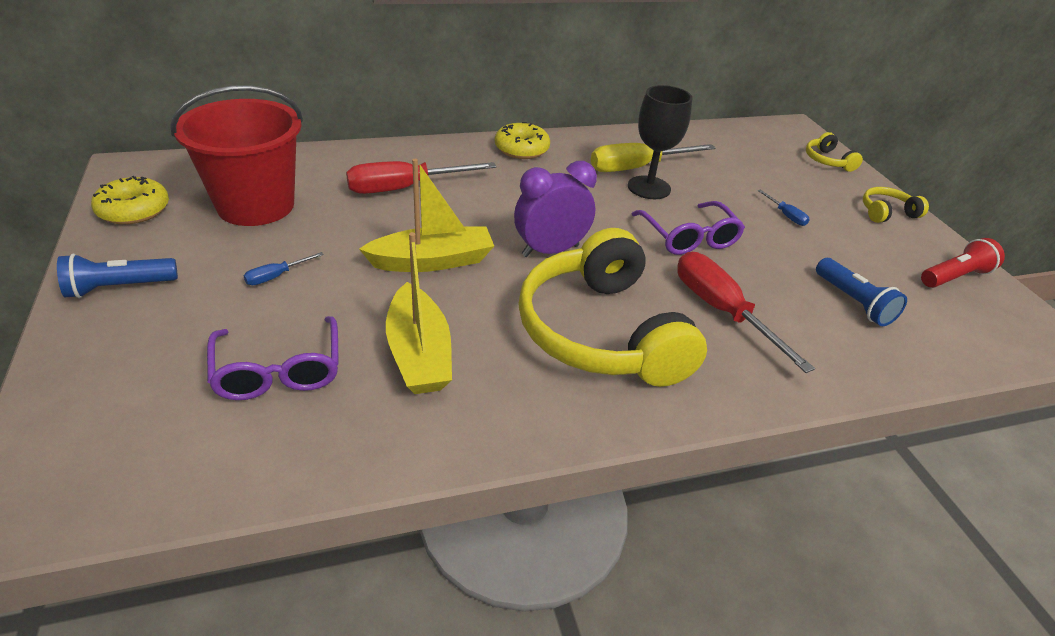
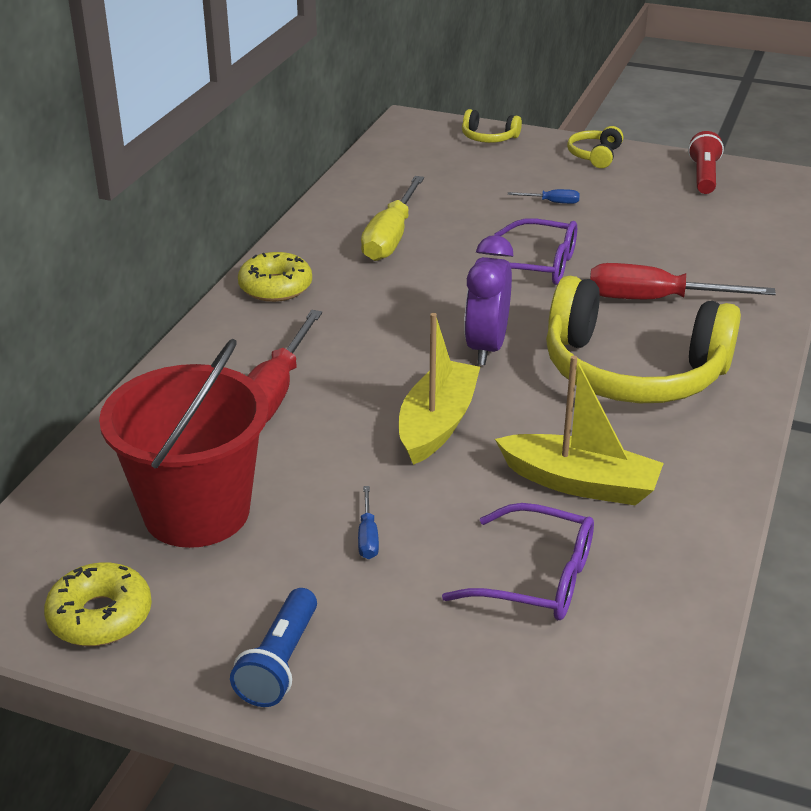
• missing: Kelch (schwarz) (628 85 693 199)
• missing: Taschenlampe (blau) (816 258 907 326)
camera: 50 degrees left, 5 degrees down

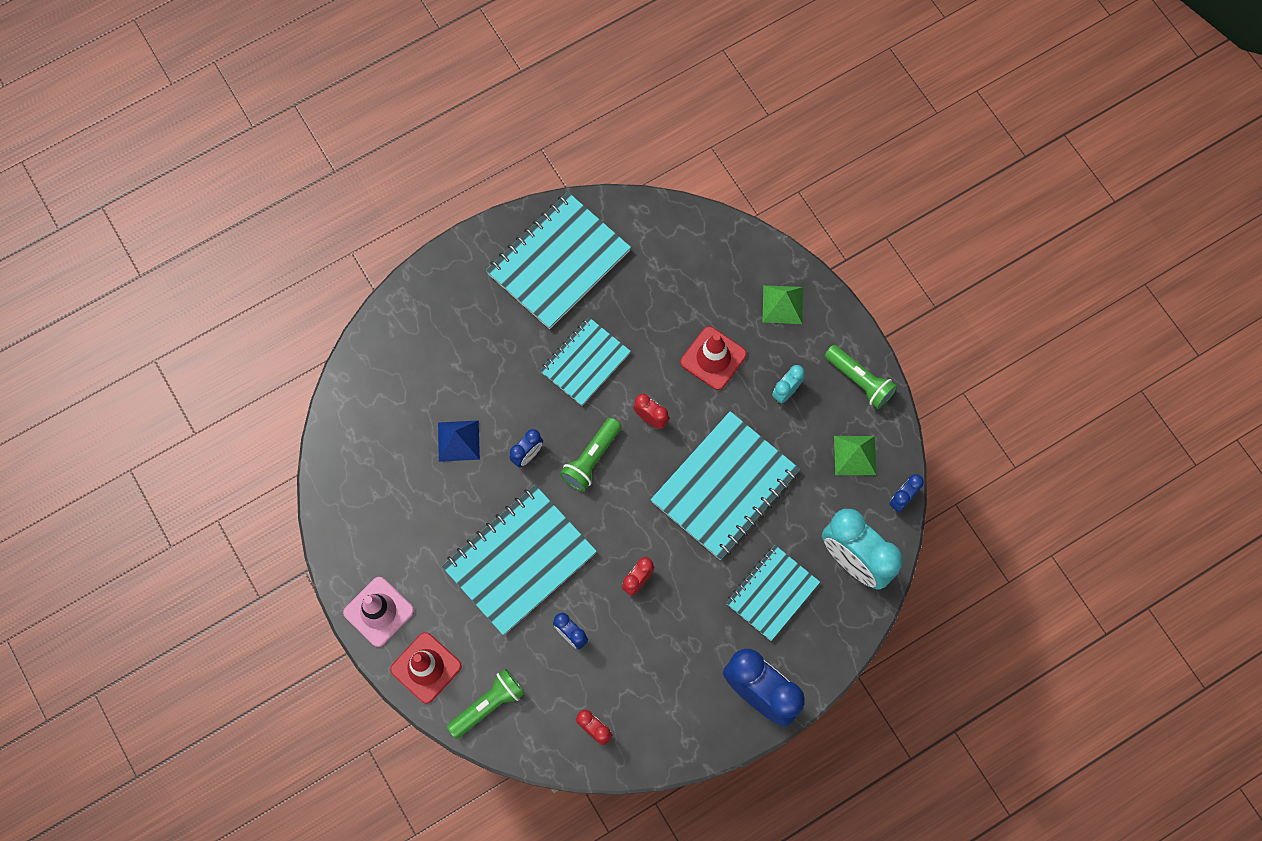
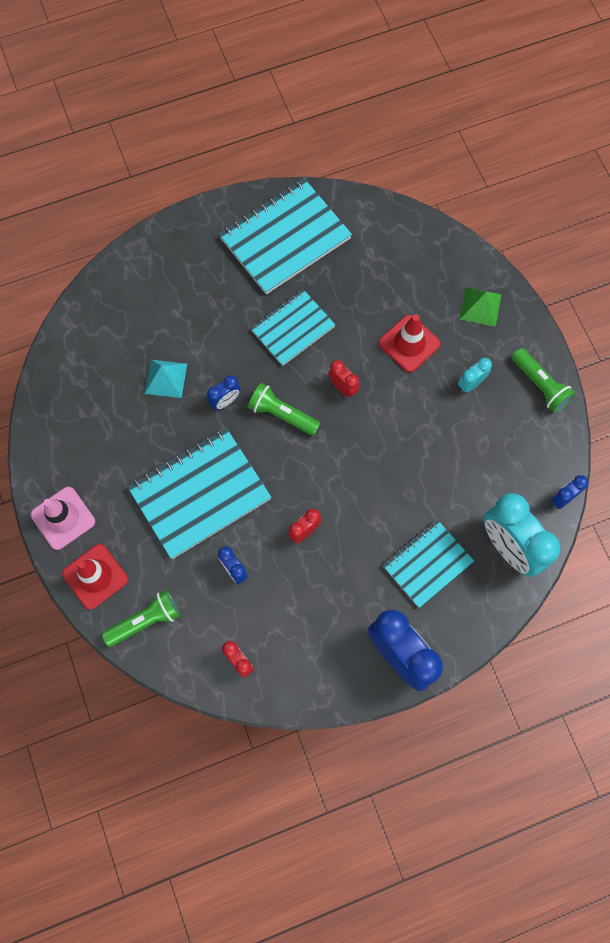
• colour: Pyramide (blau) (438 420 480 462) to Pyramide (türkis) (145 360 187 398)
• spun: Taschenlampe (grün) (560 418 621 492) = (248 383 321 436) 75 degrees clockwise
• missing: Notizbuch (türkis) (650 411 800 560)
• missing: Pyramide (grün) (834 436 876 475)
camera: 10 degrees right, 0 degrees up

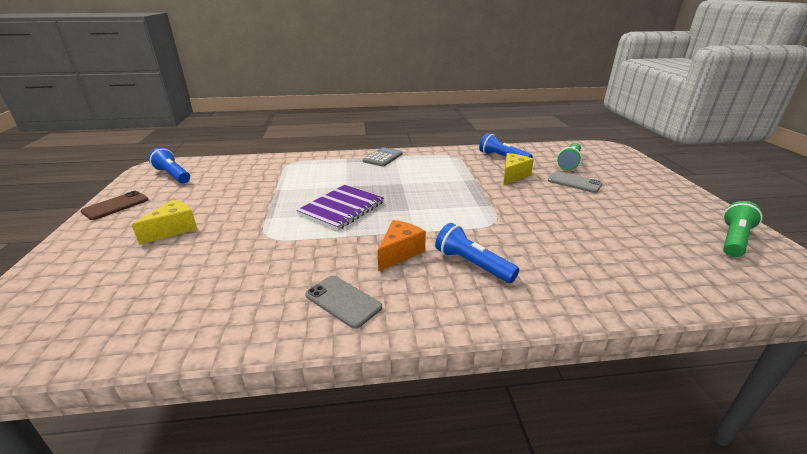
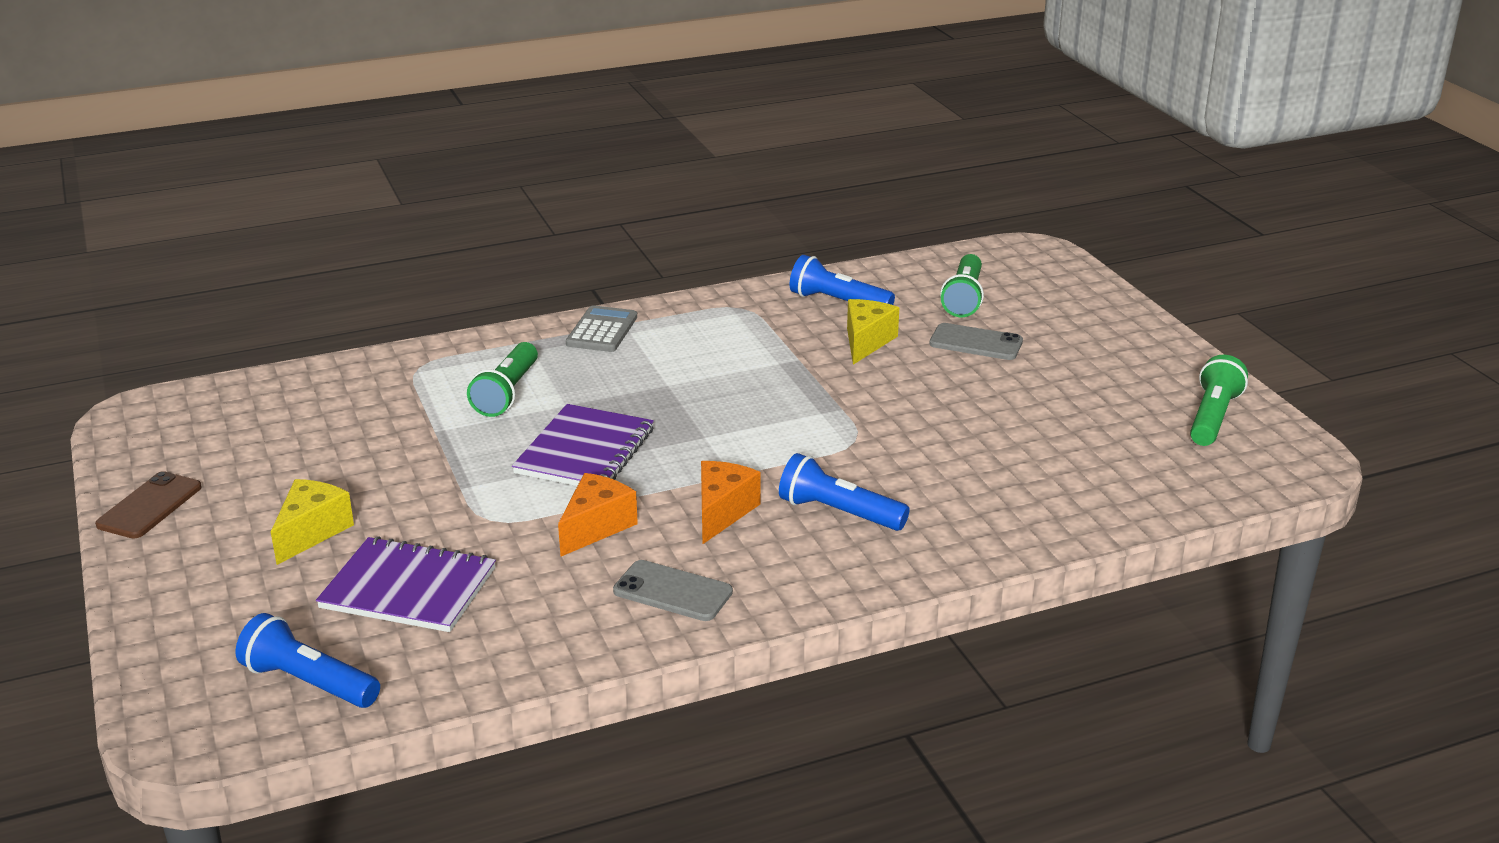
• relocated: Taschenlampe (blau) (148 148 190 183) to (236 613 380 708)
• appeared: Notizbuch (lila) (316 536 496 632)
• appeared: Taschenlampe (grün) (467 342 538 417)
• appeared: Käse (orange) (558 473 638 557)
camera: 15 degrees left, 0 degrees up

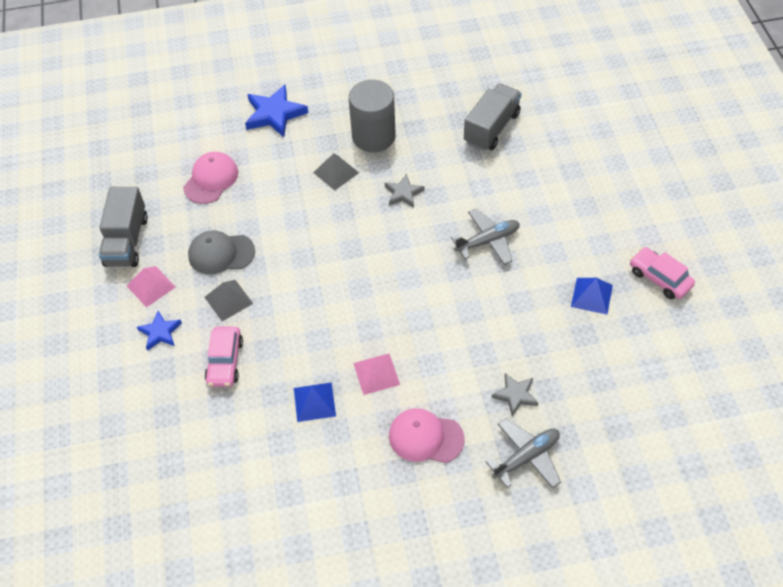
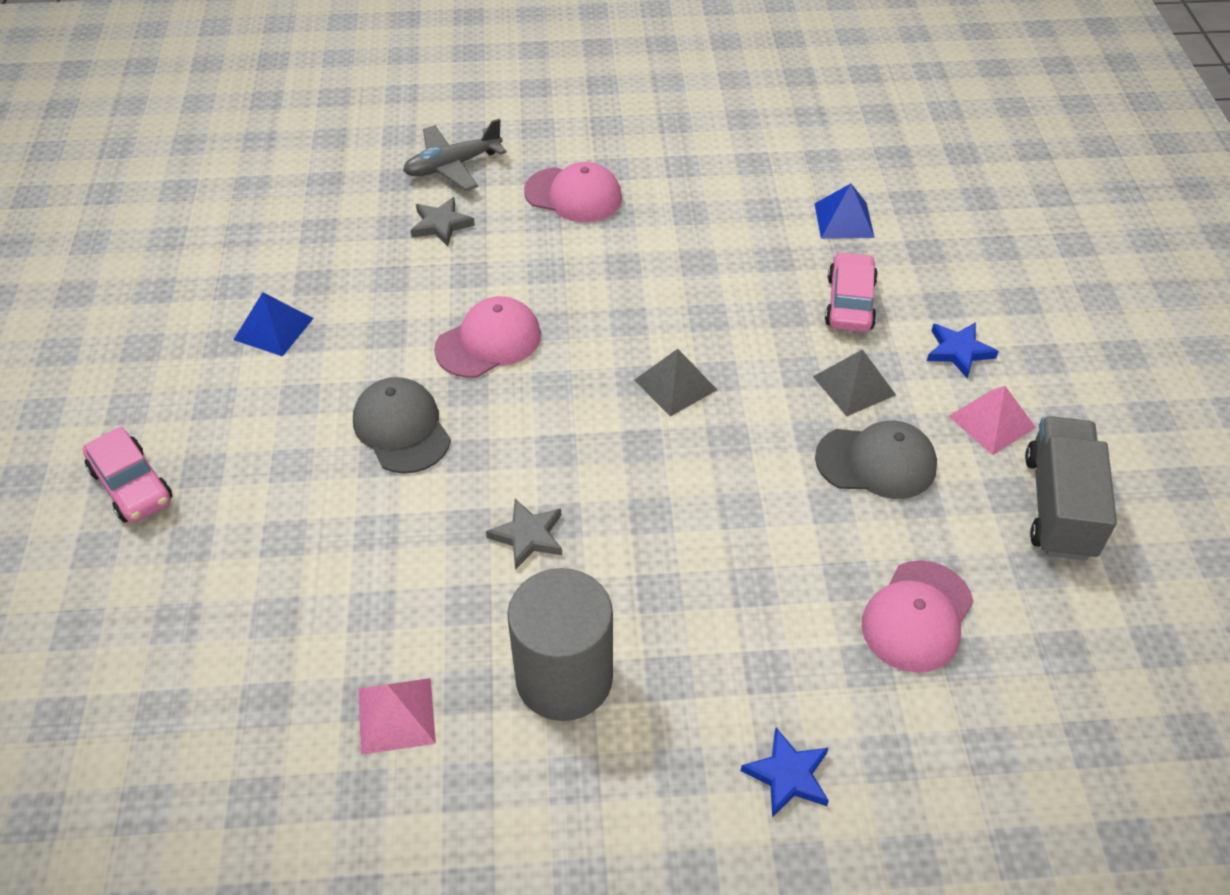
• relocated: Auto (rosa) (630 247 695 299) to (83 426 172 523)
• exchanged: Flugzeug (grau) (451 209 520 265) to Kappe (grau) (353 377 451 474)
• relocated: Pyramide (rosa) (353 354 400 395) to (359 678 436 755)
• appeared: Kappe (rosa) (434 296 541 378)
• relocated: Pyramide (grau) (313 153 359 191) to (634 349 717 417)
• size: Stern (blau) (245 85 308 137) = (741 728 829 818) x0.59
• relocated: Pyramide (blau) (294 382 336 422) to (815 184 875 239)
• missing: Lastwagen (grau) (464 83 522 151)
camera: 175 degrees left, 5 degrees down

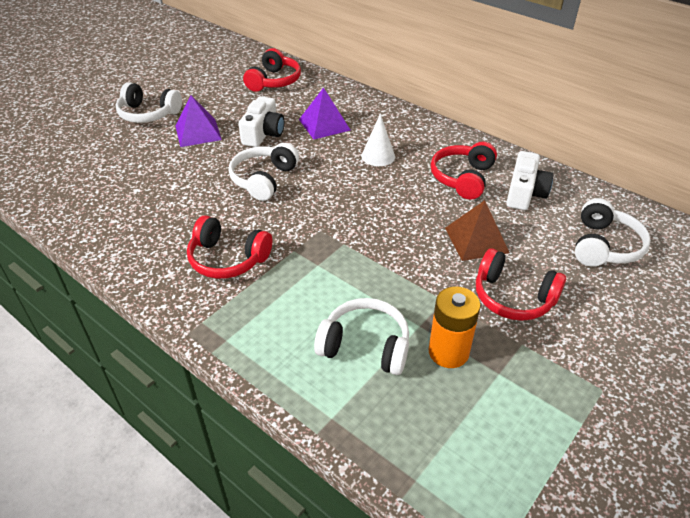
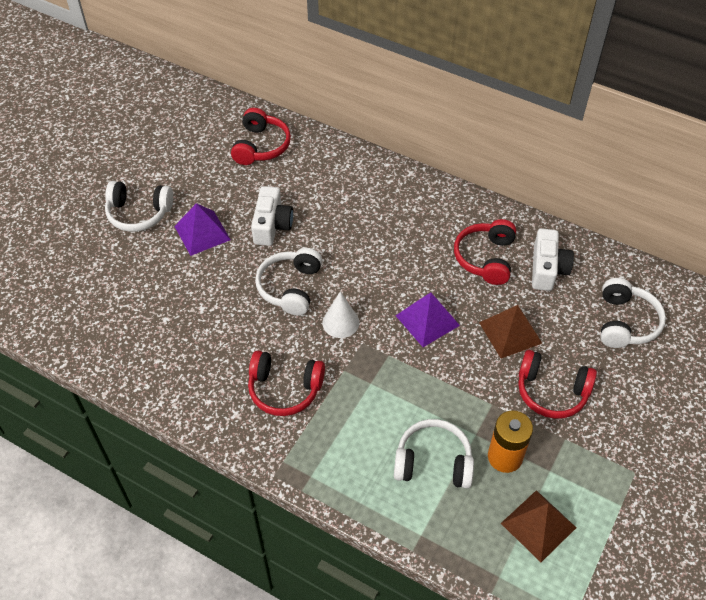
• relocated: Kegel (weiß) (361 114 395 166) to (322 291 359 338)
• relocated: Pyramide (lila) (299 87 350 139) to (395 292 460 347)
• appeared: Pyramide (braun) (501 490 576 562)
camera: 10 degrees left, 10 degrees up

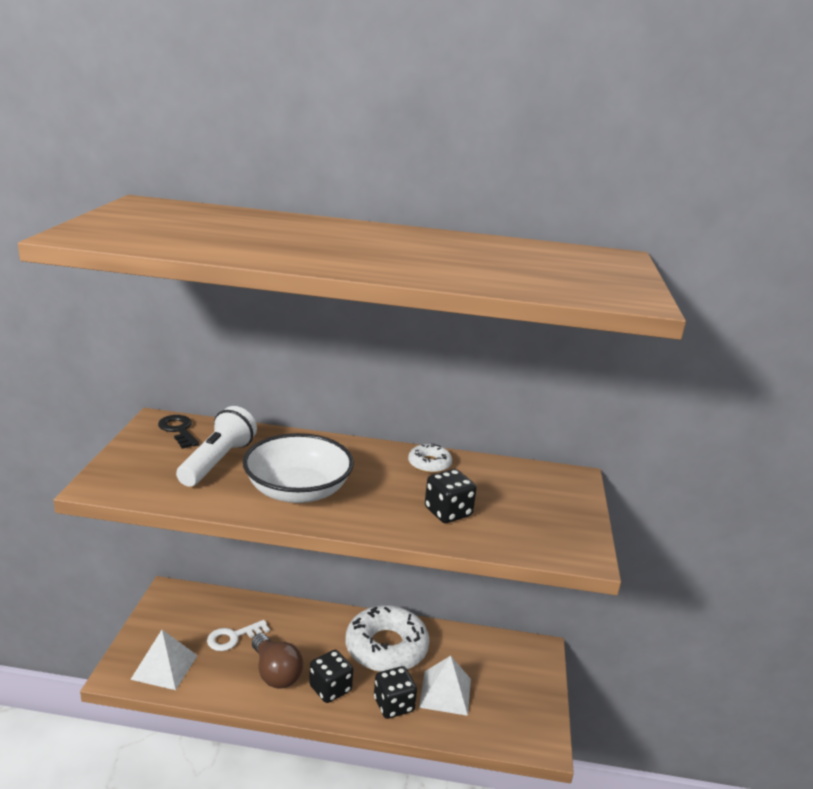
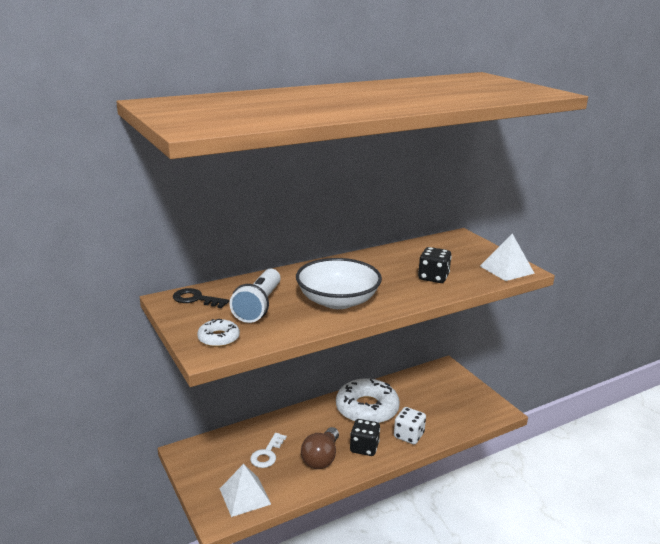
• relocated: Donut (weiß) (408 444 452 473) to (197 319 240 347)
• spun: Taschenlampe (weiß) (176 406 257 487) = (229 269 281 323) 150 degrees counterclockwise
• spun: Glühbirne (braun) (252 633 303 689) = (301 427 339 469) 90 degrees clockwise
• colour: Spielwürfel (schwarz) (374 666 417 719) to Spielwürfel (weiß) (394 407 426 445)
• relocated: Pyramide (weiß) (419 656 471 716) to (480 234 535 281)
camera: 35 degrees left, 0 degrees up

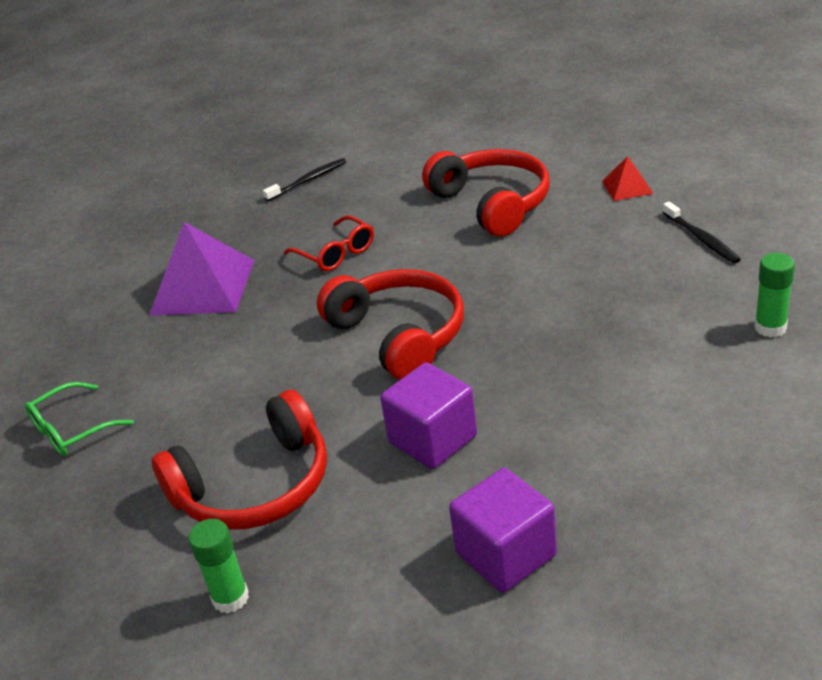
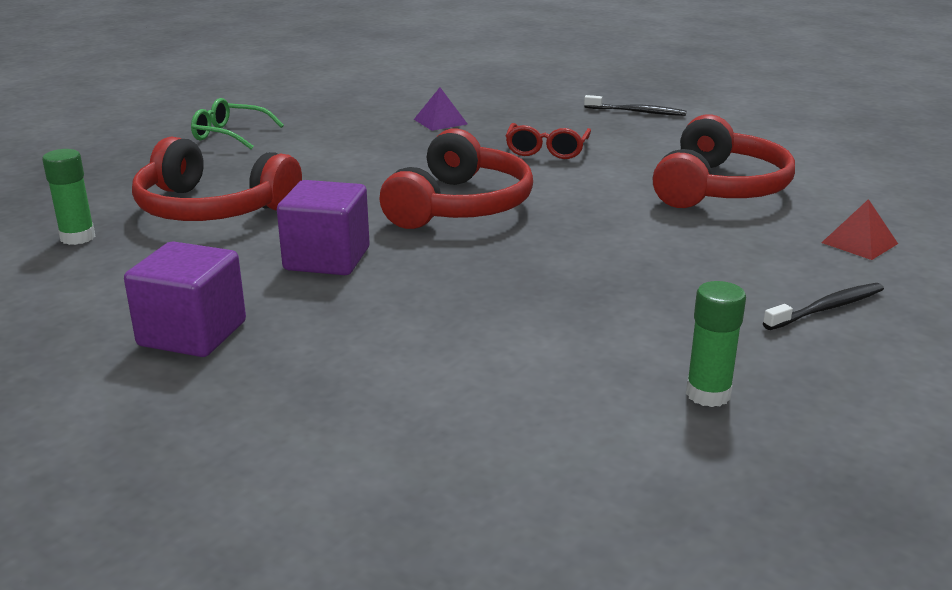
• size: Pyramide (lila) (149 222 255 316) = (414 88 467 131) x0.48
• spun: Zahnbürste (schwarz) (663 202 741 264) = (763 283 884 330) 150 degrees counterclockwise
camera: 50 degrees right, 10 degrees down

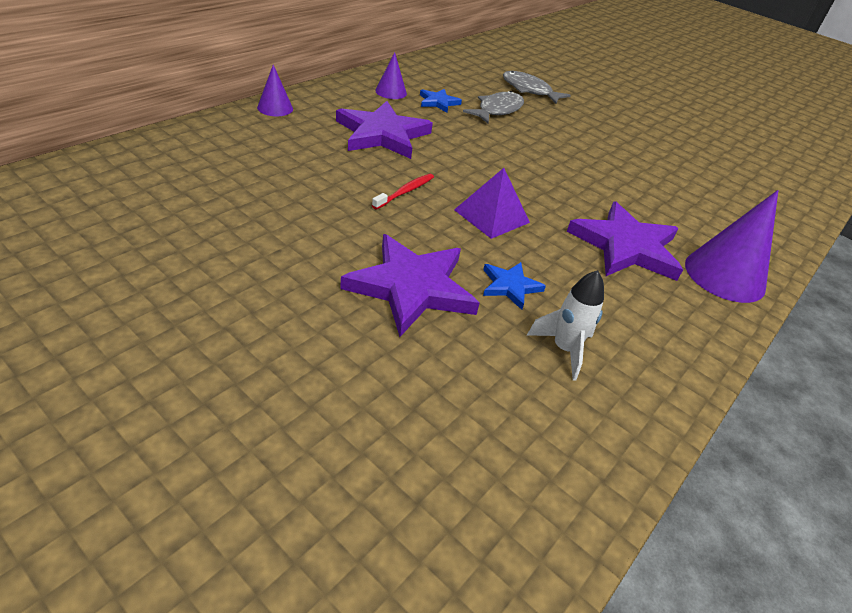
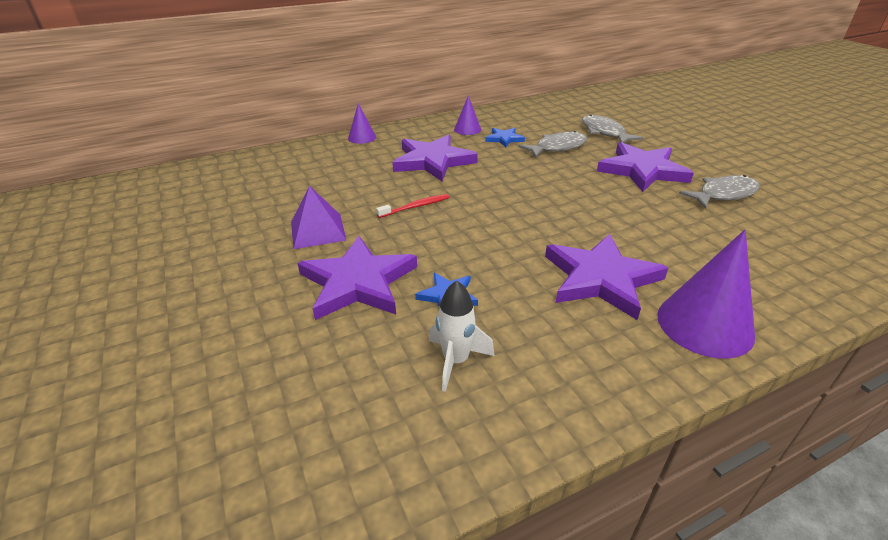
• relocated: Pyramide (lila) (454 168 530 239) to (291 186 347 249)
• appeared: Stern (lila) (597 142 694 192)
• appeared: Fisch (grau) (679 175 760 209)
camera: 30 degrees right, 5 degrees down

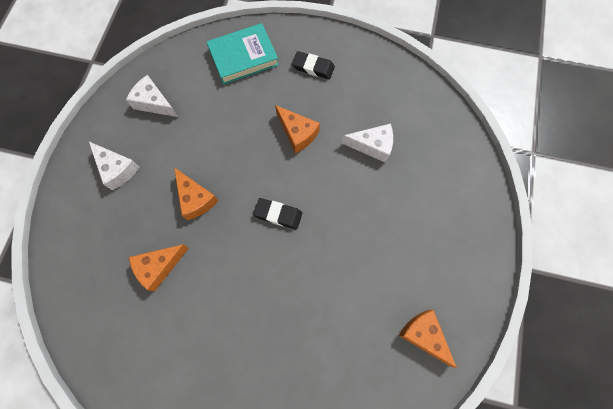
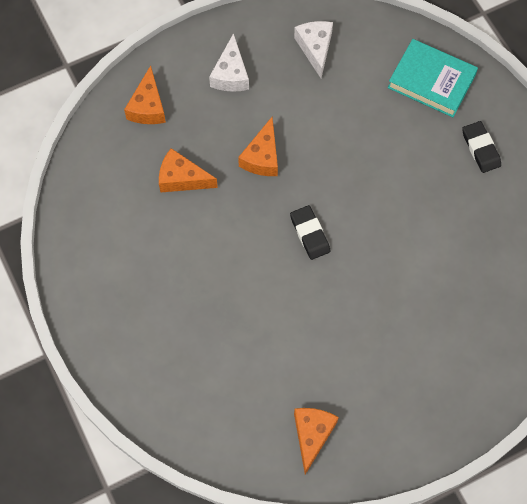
• relocated: Käse (orange) (275 105 320 153) to (124 66 166 124)
• missing: Käse (weiß) (342 123 393 163)
camera: 50 degrees right, 5 degrees down

